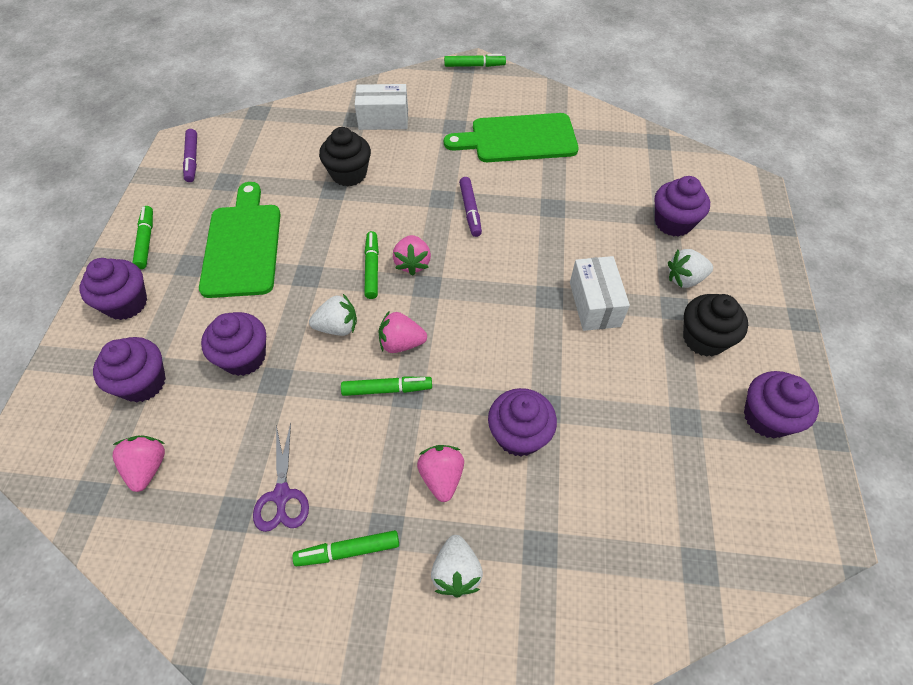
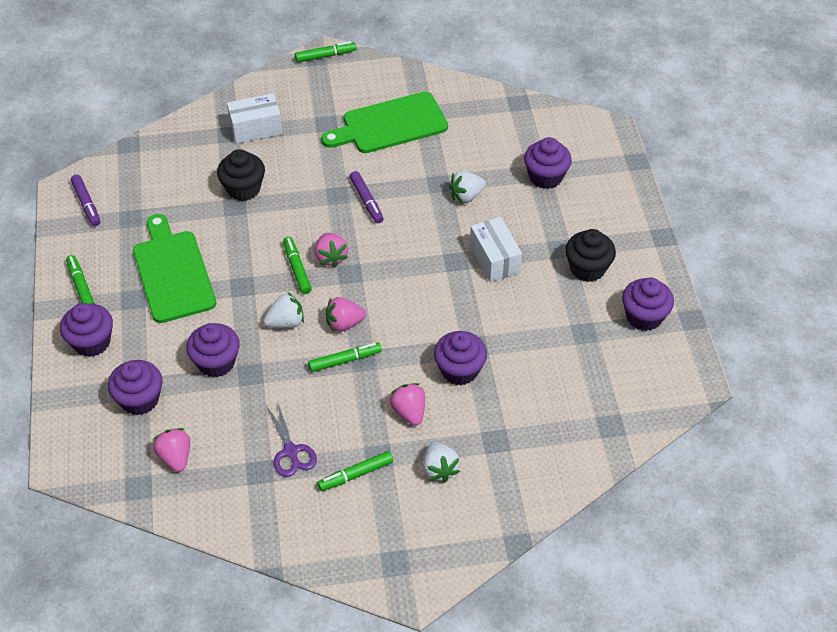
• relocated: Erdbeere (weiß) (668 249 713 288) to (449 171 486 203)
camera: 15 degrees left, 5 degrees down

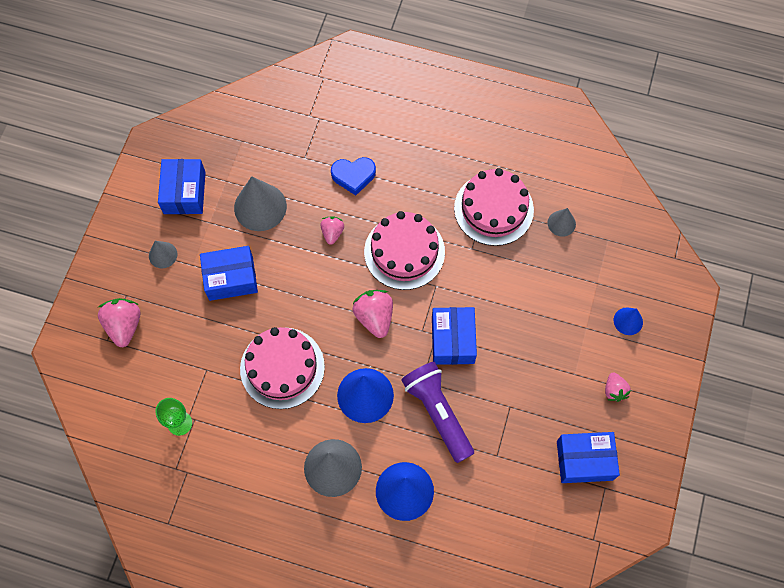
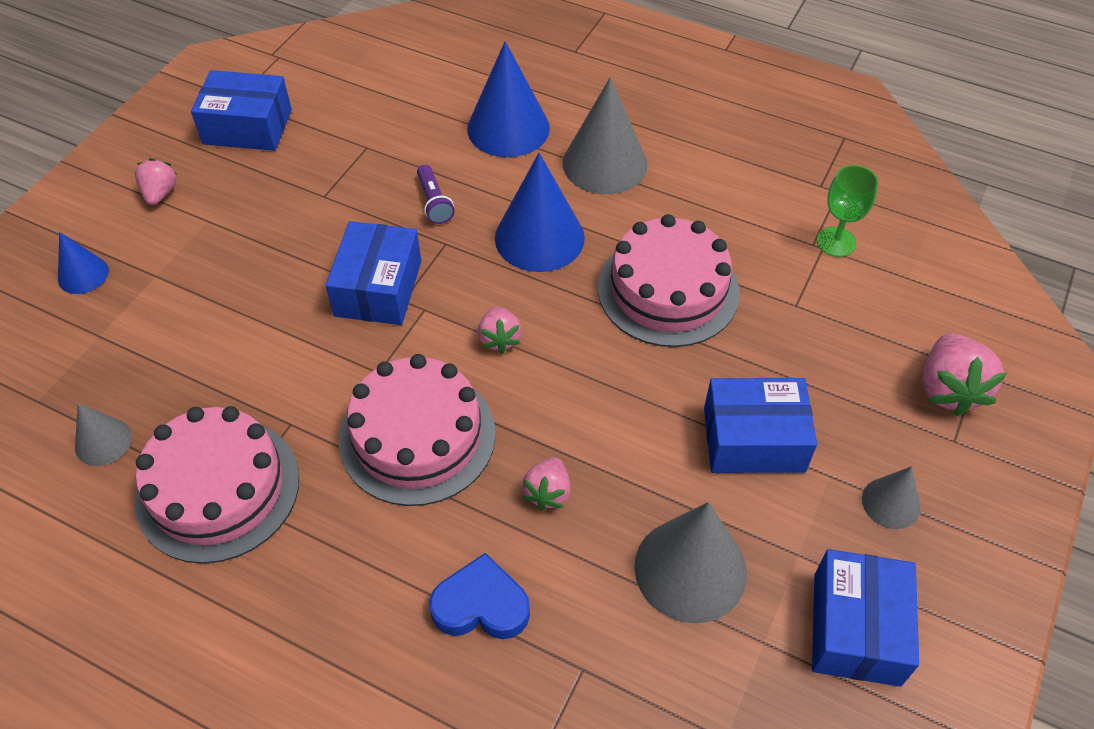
• size: Taschenlampe (lila) (401 362 474 463) = (417 165 455 224) x0.47
• size: Erdbeere (rosa) (353 290 393 338) = (478 307 522 354) x0.60
camera: 170 degrees left, 15 degrees down

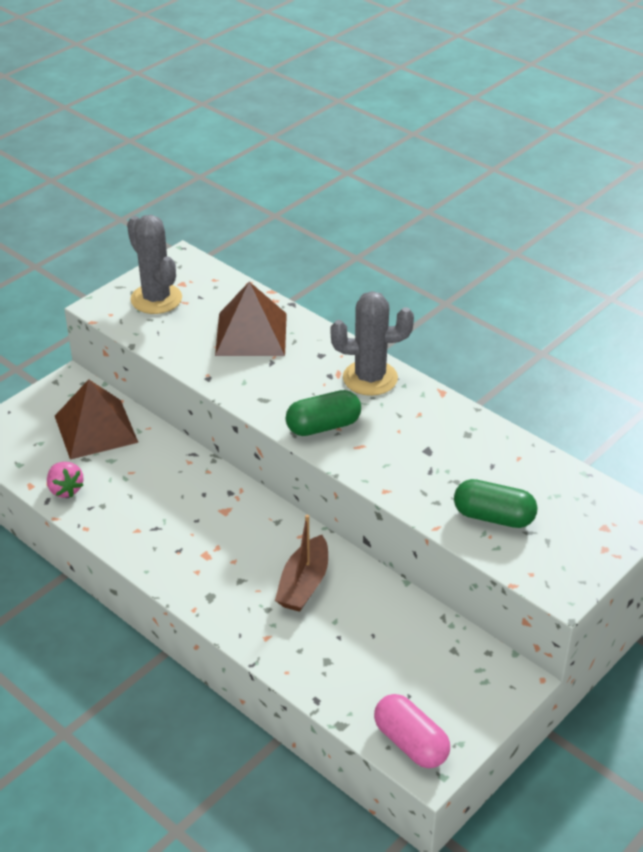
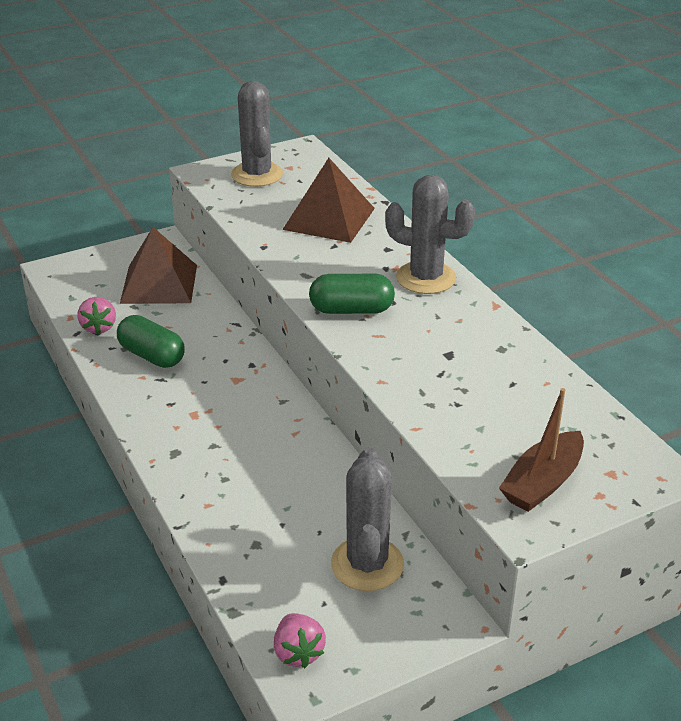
• relocated: Kapsel (grün) (454 479 537 528) to (117 315 185 368)
• exchanged: Kapsel (rosa) (374 694 450 768) to Erdbeere (rosa) (274 613 326 668)
• appeared: Kaktus (grau) (331 447 404 591)
• relocated: Boot (braun) (275 515 328 612) to (499 388 584 512)
camera: 20 degrees right, 5 degrees down

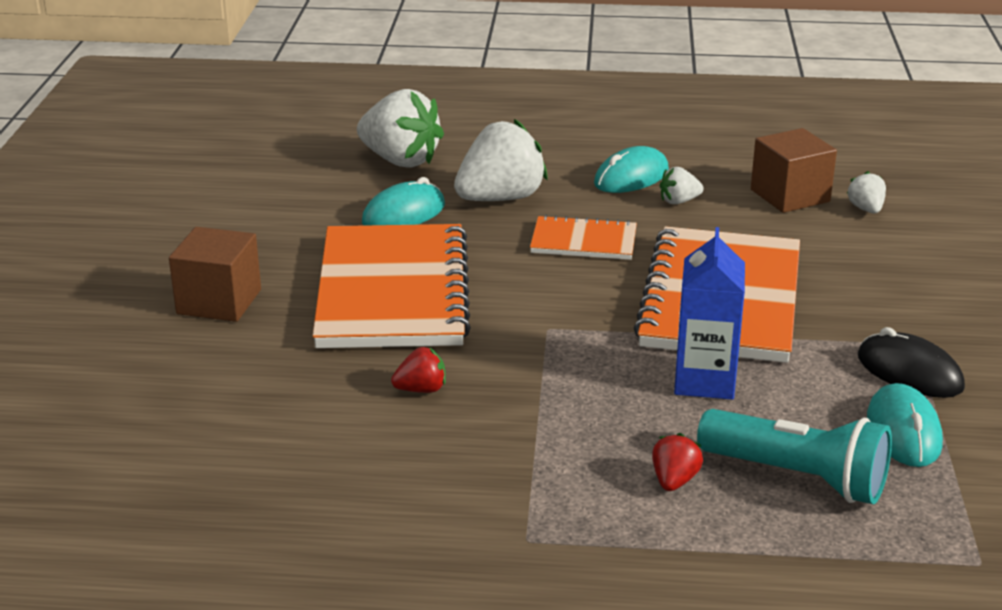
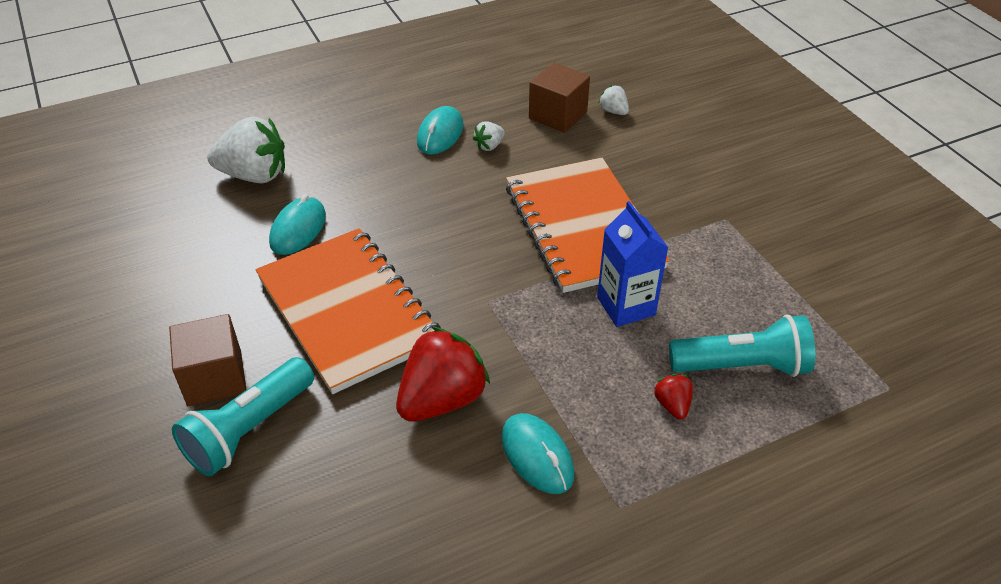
• appeared: Taschenlampe (türkis) (172 357 314 476)
• size: Erdbeere (rot) (391 347 446 393) = (396 327 490 421) x2.15
• relocated: Computermaus (türkis) (867 383 943 467) to (502 413 574 494)
• missing: Erdbeere (weiß) (454 119 548 201)
• missing: Notizbuch (orange) (530 215 637 260)
• missing: Computermaus (schwarz) (858 327 965 398)
camera: 30 degrees left, 15 degrees up

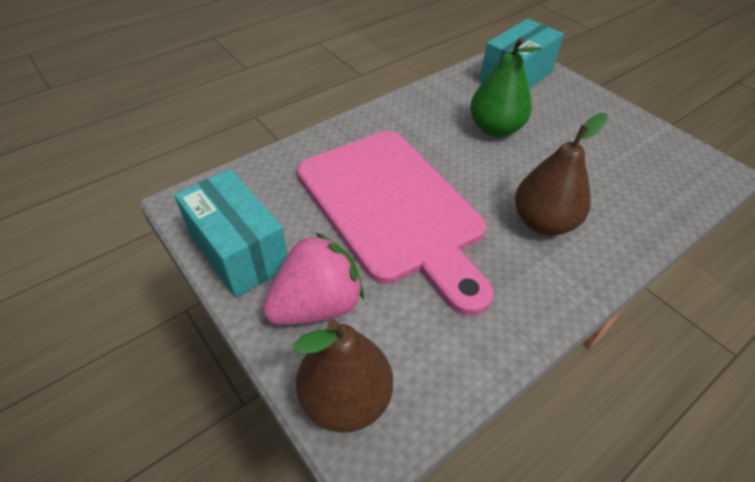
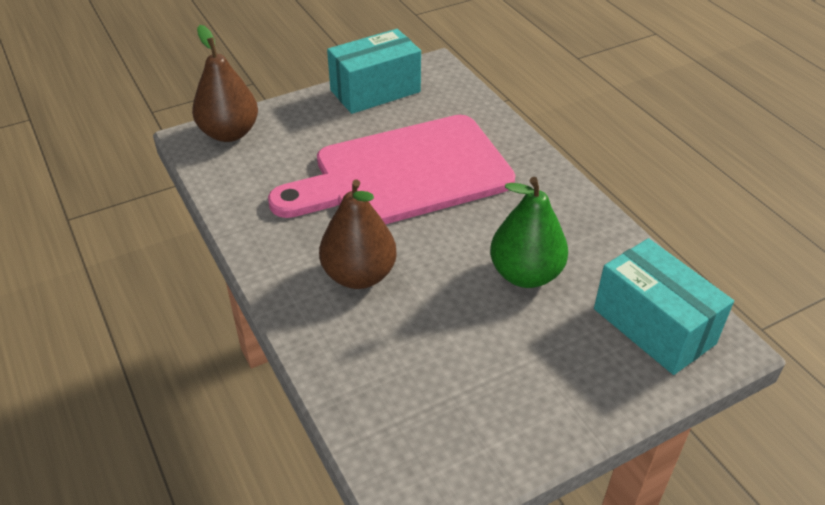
• missing: Erdbeere (rosa) (263 232 364 325)
camera: 100 degrees right, 5 degrees down

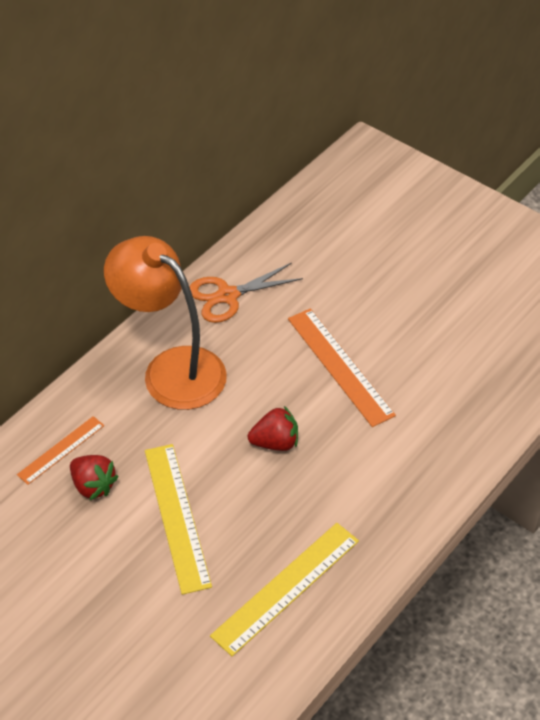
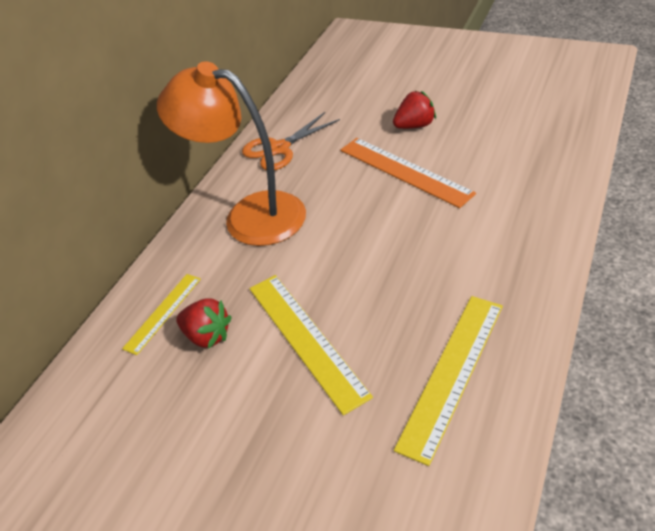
• colour: Lineal (orange) (17 416 104 485) to Lineal (gelb) (122 274 201 355)
• relocated: Erdbeere (rot) (248 406 298 451) to (393 91 436 129)
camera: 10 degrees left, 5 degrees down

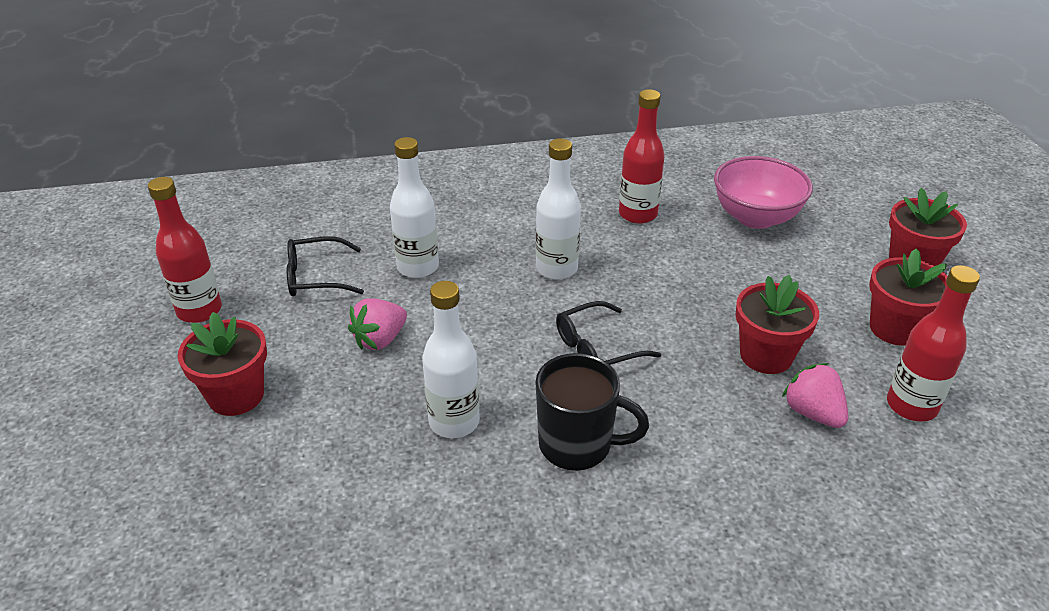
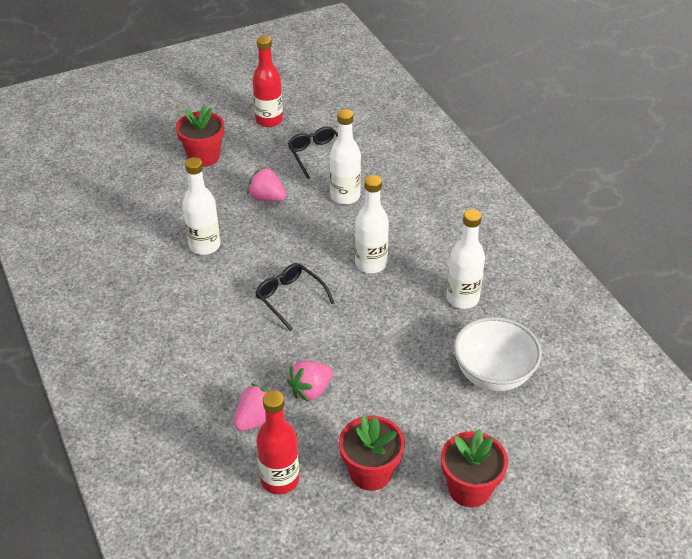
• exchanged: Blumentopf (rot) (735 275 819 374) to Erdbeere (rosa) (287 361 333 402)
• colour: Flasche (rot) (619 89 665 224) to Flasche (weiß) (446 209 485 309)
• colour: Schüssel (rosa) (714 156 813 229) to Schüssel (weiß) (454 317 542 391)
• missing: Tasse (schwarz) (535 353 649 471)
camera: 75 degrees right, 5 degrees up

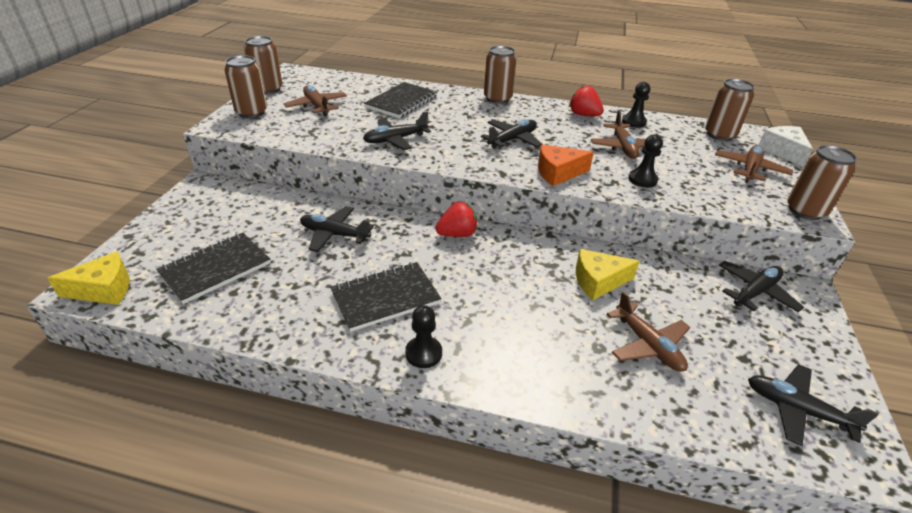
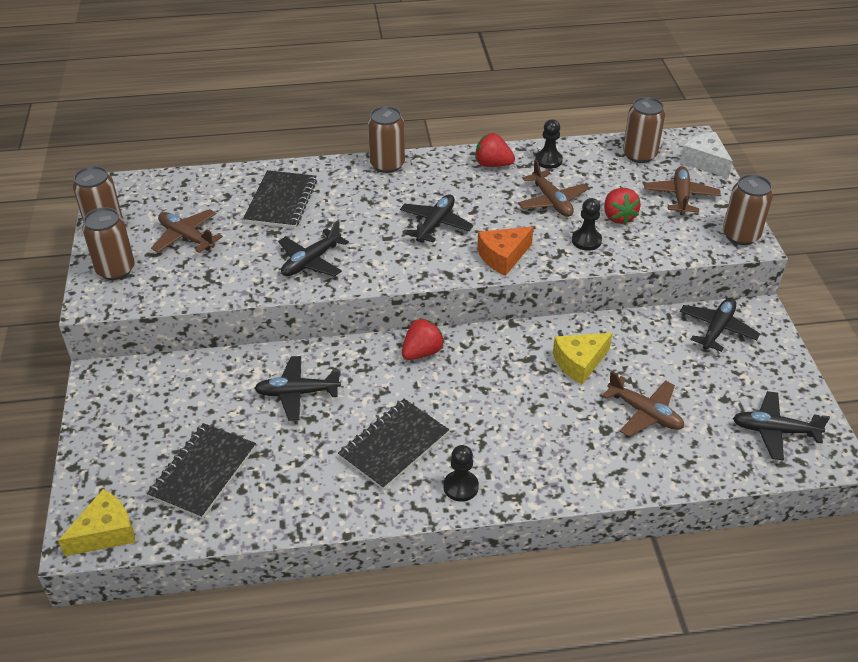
• appeared: Erdbeere (rot) (604 188 641 224)
camera: 20 degrees left, 5 degrees up

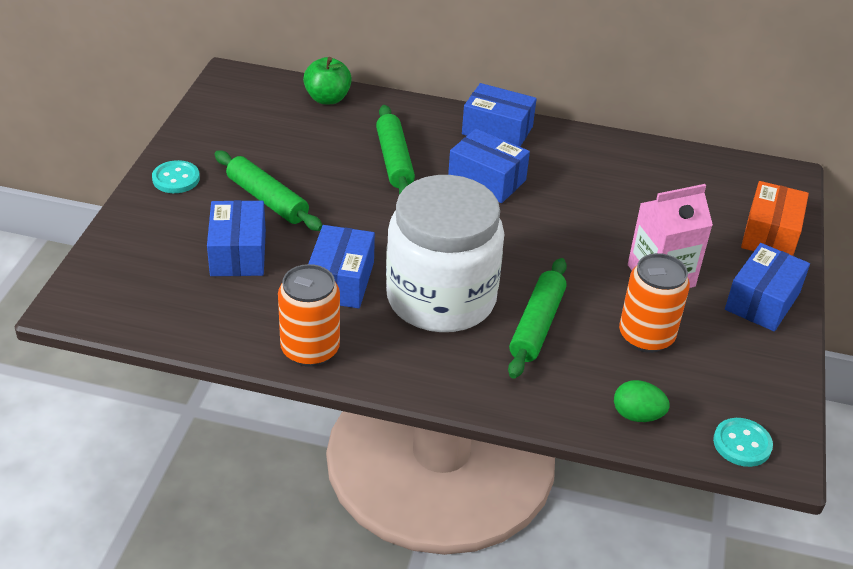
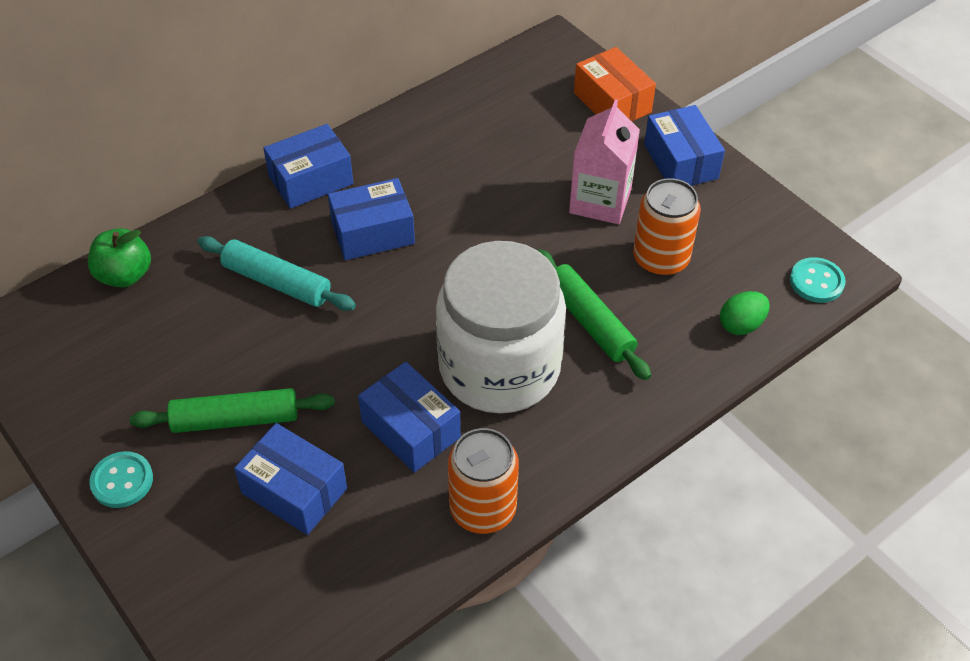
• colour: Nudelholz (grün) (376 105 415 195) to Nudelholz (türkis) (198 236 356 311)
camera: 50 degrees left, 10 degrees up

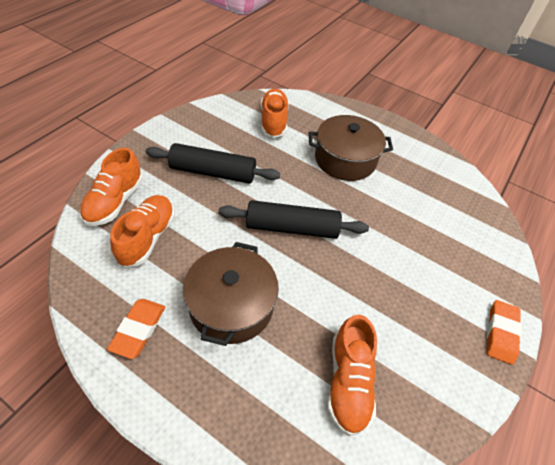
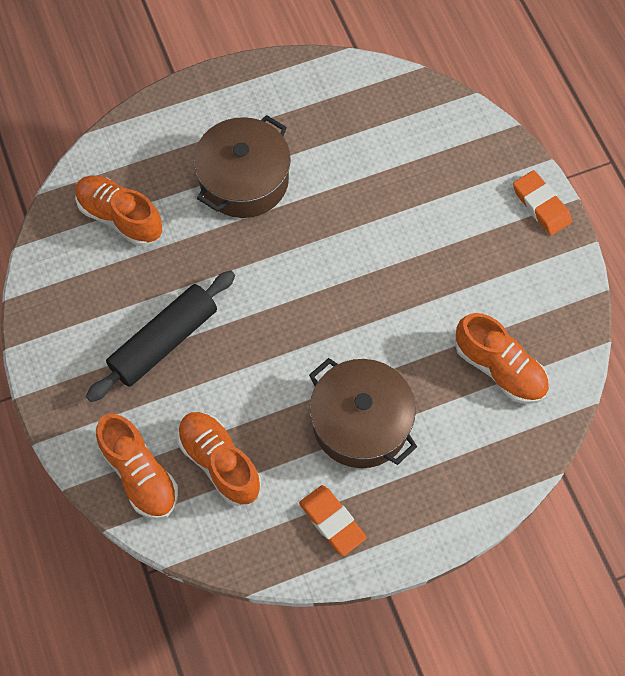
• missing: Nudelholz (schwarz) (218 200 369 239)
camera: 50 degrees left, 15 degrees up

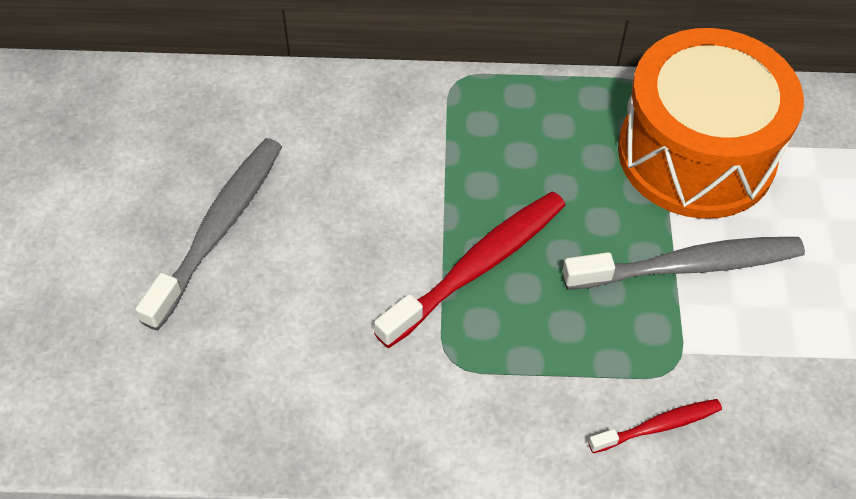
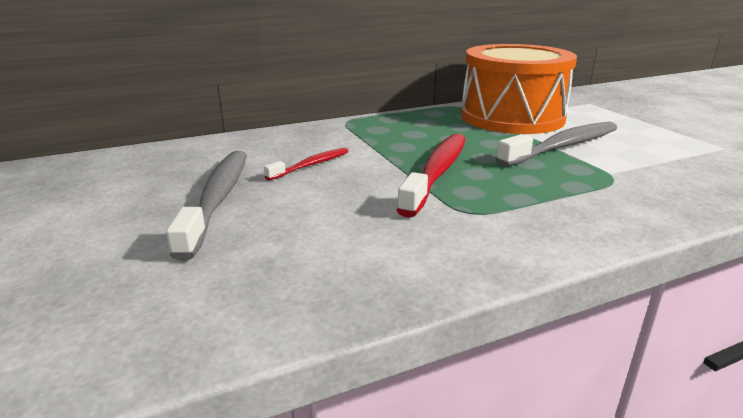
• relocated: Zahnbürste (rot) (588 399 722 453) to (264 148 349 181)
camera: 25 degrees left, 30 degrees down

